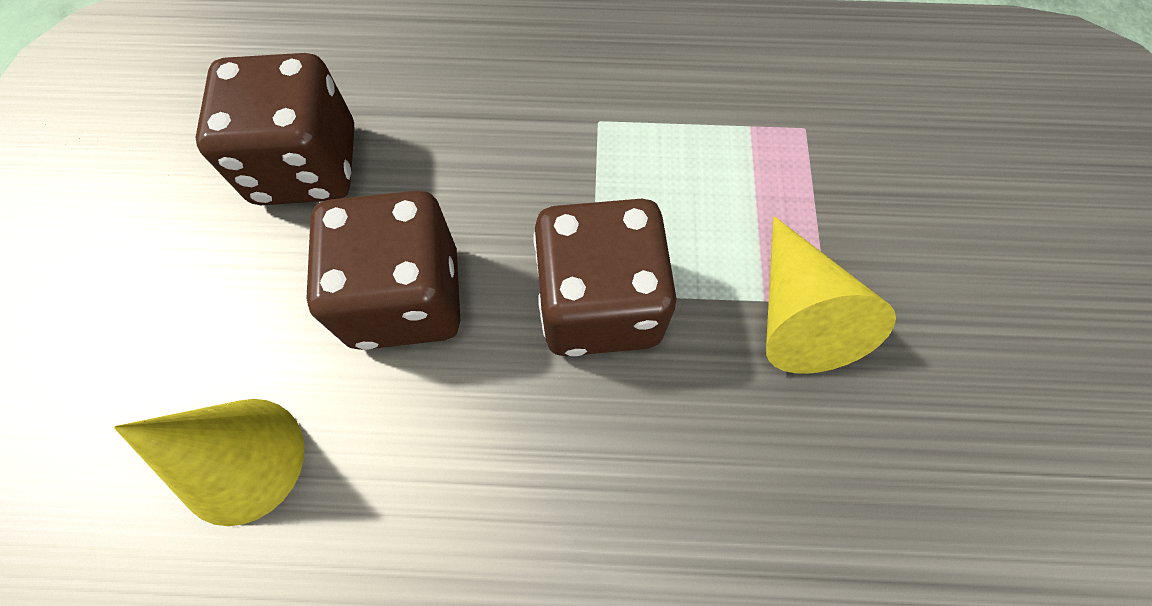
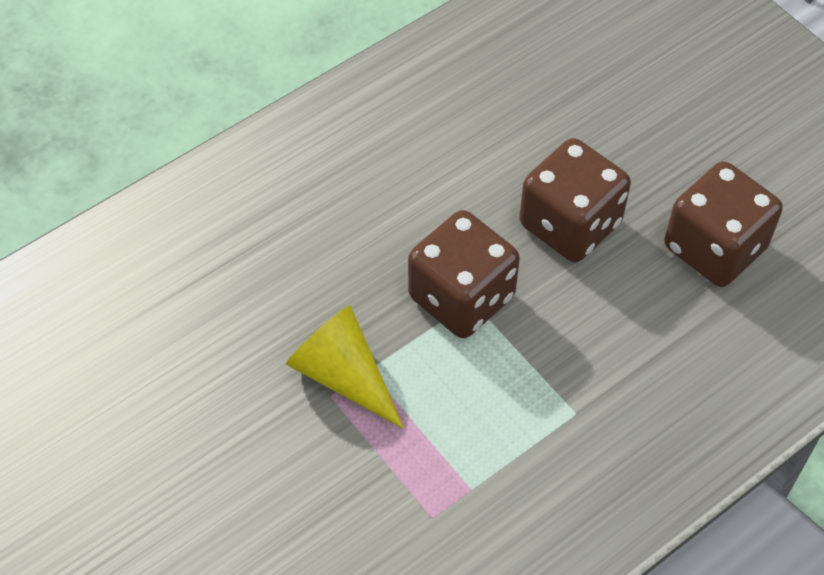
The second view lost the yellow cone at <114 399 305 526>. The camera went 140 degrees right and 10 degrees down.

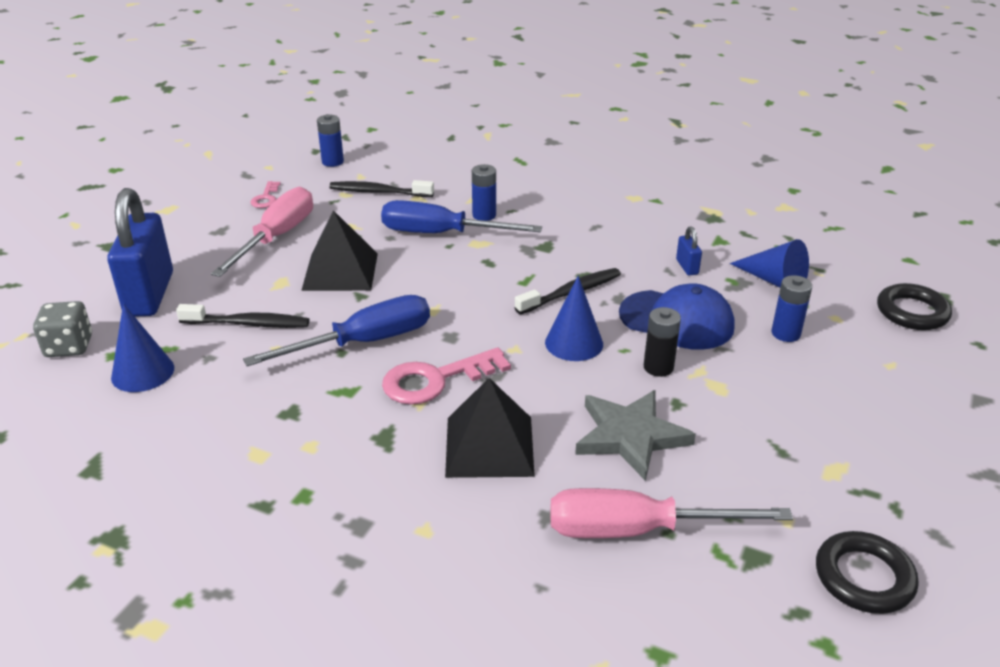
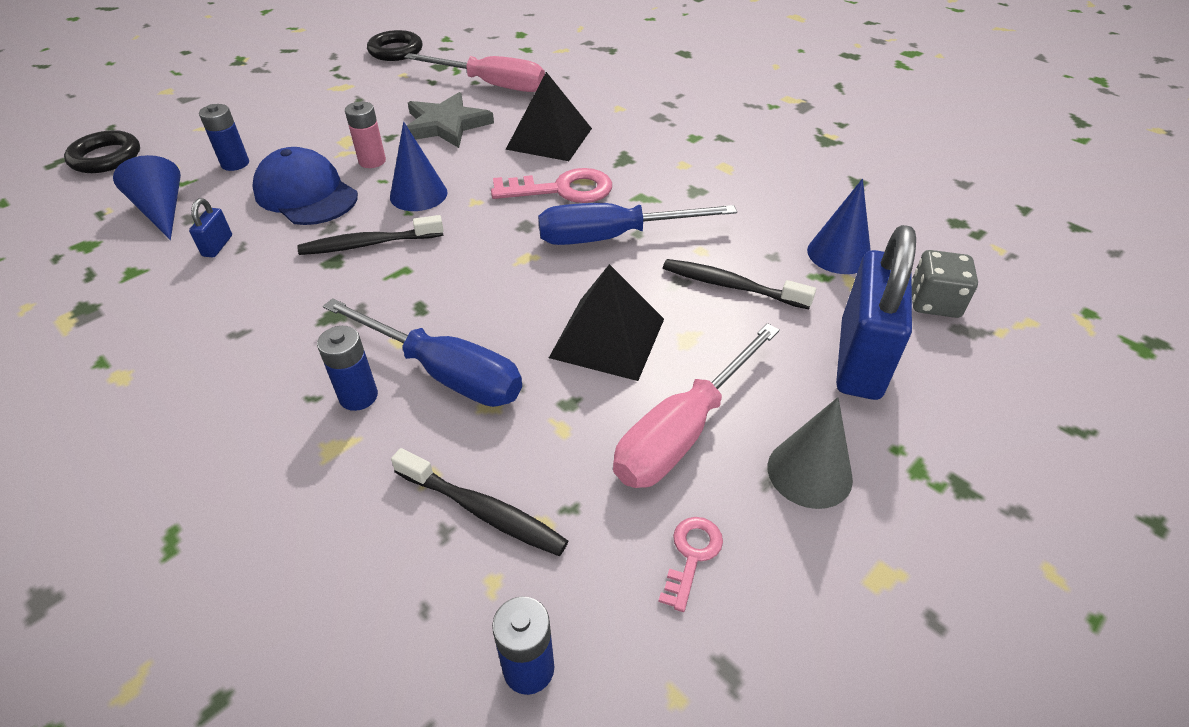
The second view gained the grey cone at <768 397 853 509>. What was the black battery at <644 307 681 377> turned into the pink battery at <345 101 386 168>. The camera went 160 degrees left and 10 degrees up.

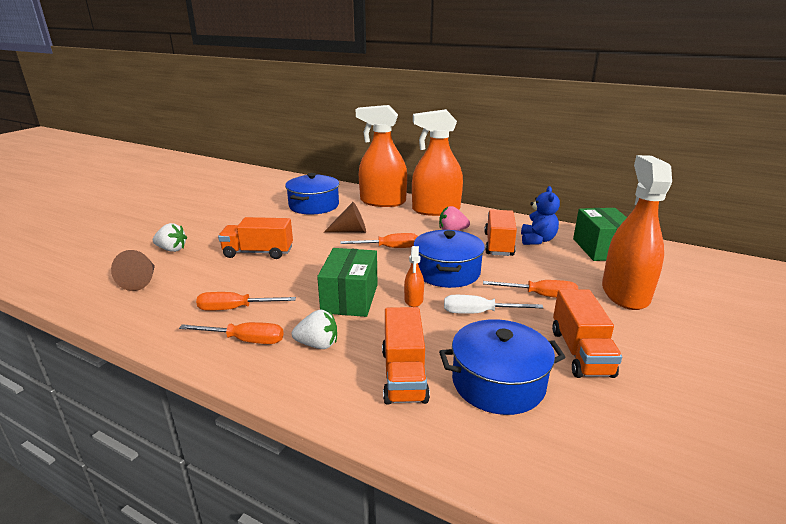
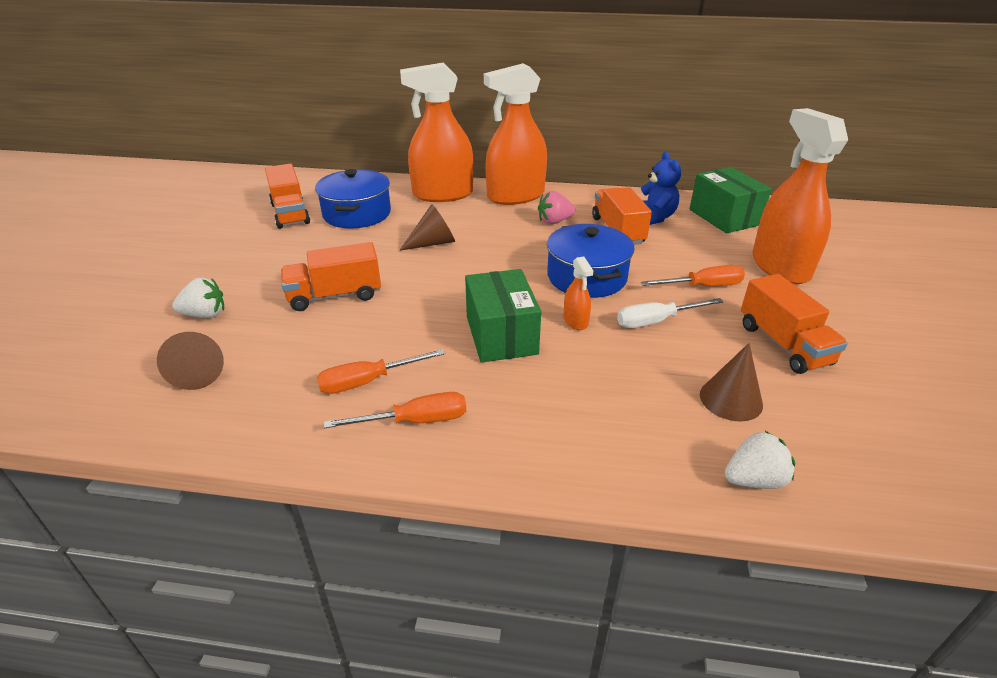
The second view lost the orange screwdriver at <340 233 418 248>. The white strawberry ended up elsewhere, having gone from <292 309 337 349> to <725 431 795 489>. The orange truck ended up elsewhere, having gone from <382 307 430 405> to <265 164 310 229>. Where the blue pot stood at <439 319 566 415>, the brown cone came to stand at <700 343 763 422>. The camera went 20 degrees left and 10 degrees up.

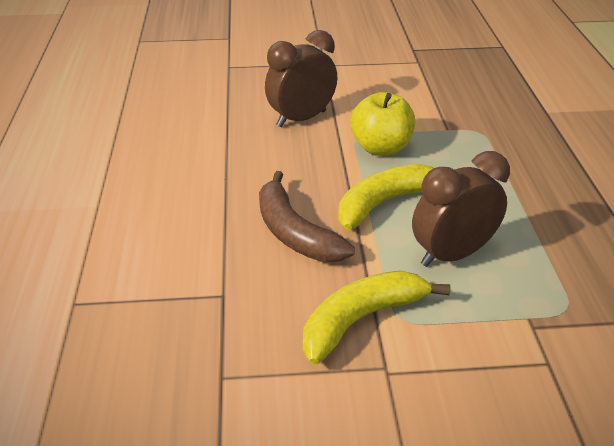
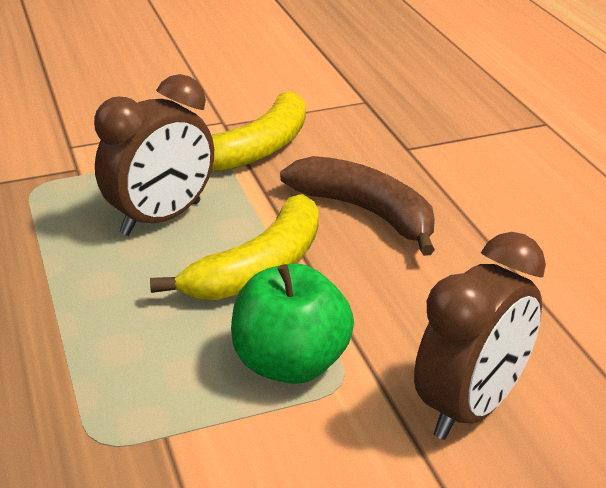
What was the yellow apple at <350 92 415 156> turned into the green apple at <231 264 354 384>. The camera went 165 degrees right and 5 degrees down.

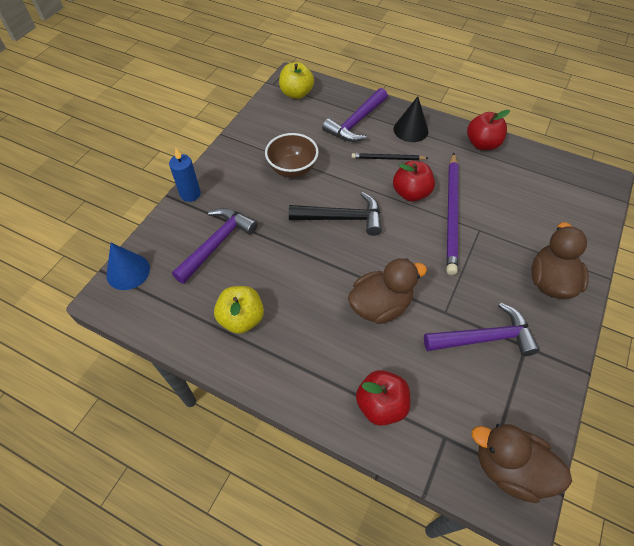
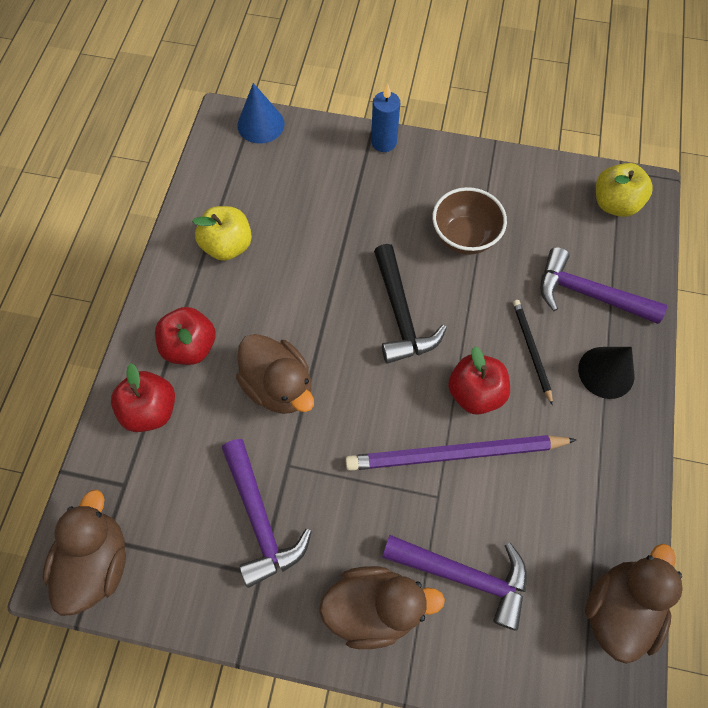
The second view gained the brown duck at <585 544 683 664>. The purple hammer ended up elsewhere, having gone from <172 208 258 284> to <382 535 527 631>. The red apple ended up elsewhere, having gone from <467 110 510 150> to <155 307 216 365>. The camera went 75 degrees right and 10 degrees up.

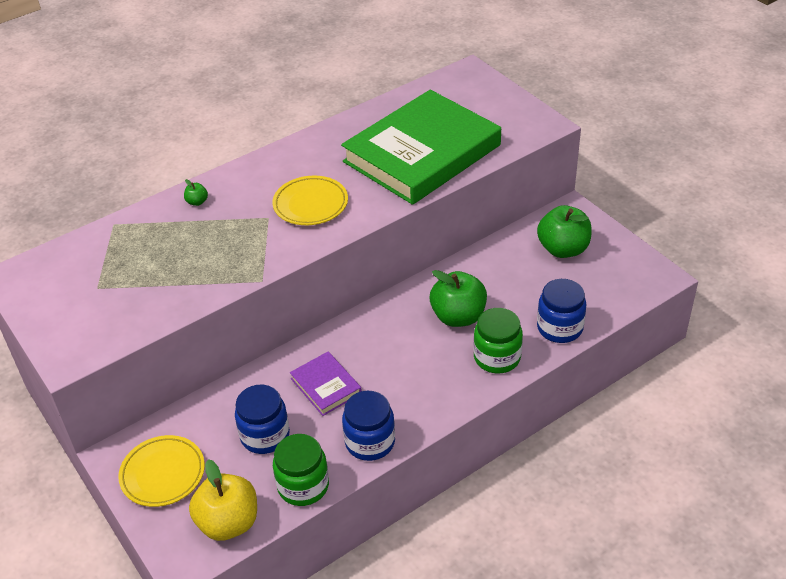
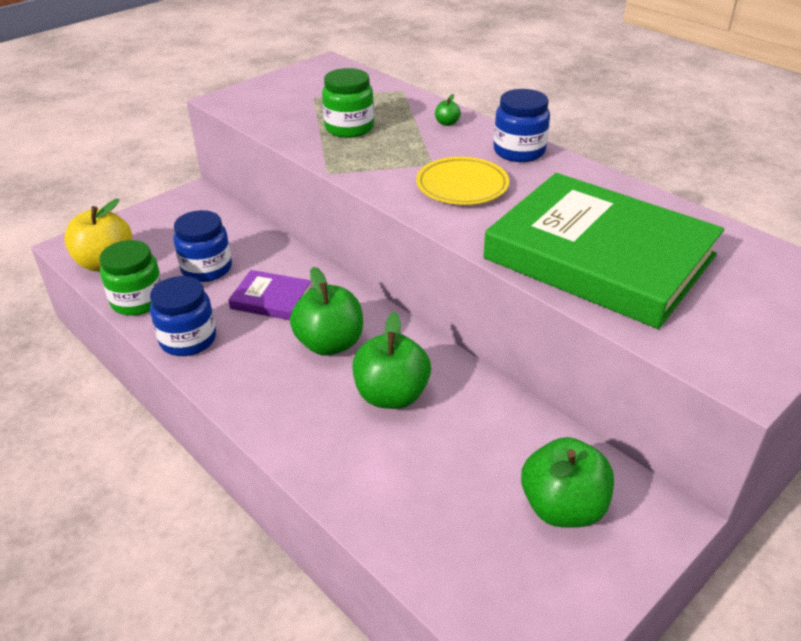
The second view lost the yellow plate at <118 435 205 507>. The second view gained the green apple at <290 267 363 356>. The green jar ended up elsewhere, having gone from <473 308 523 373> to <322 68 374 138>. The blue jar ended up elsewhere, having gone from <537 279 586 343> to <494 89 550 162>. The purple book at <290 352 362 416> ended up facing another way, 60 degrees clockwise from before. The camera went 80 degrees right and 5 degrees down.

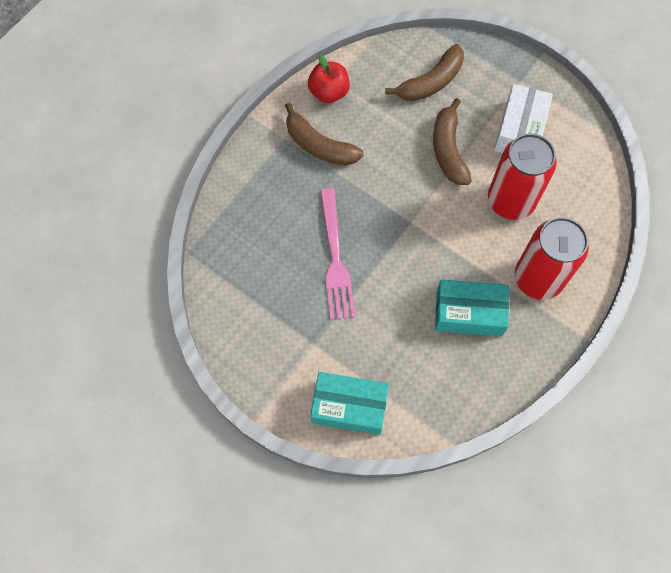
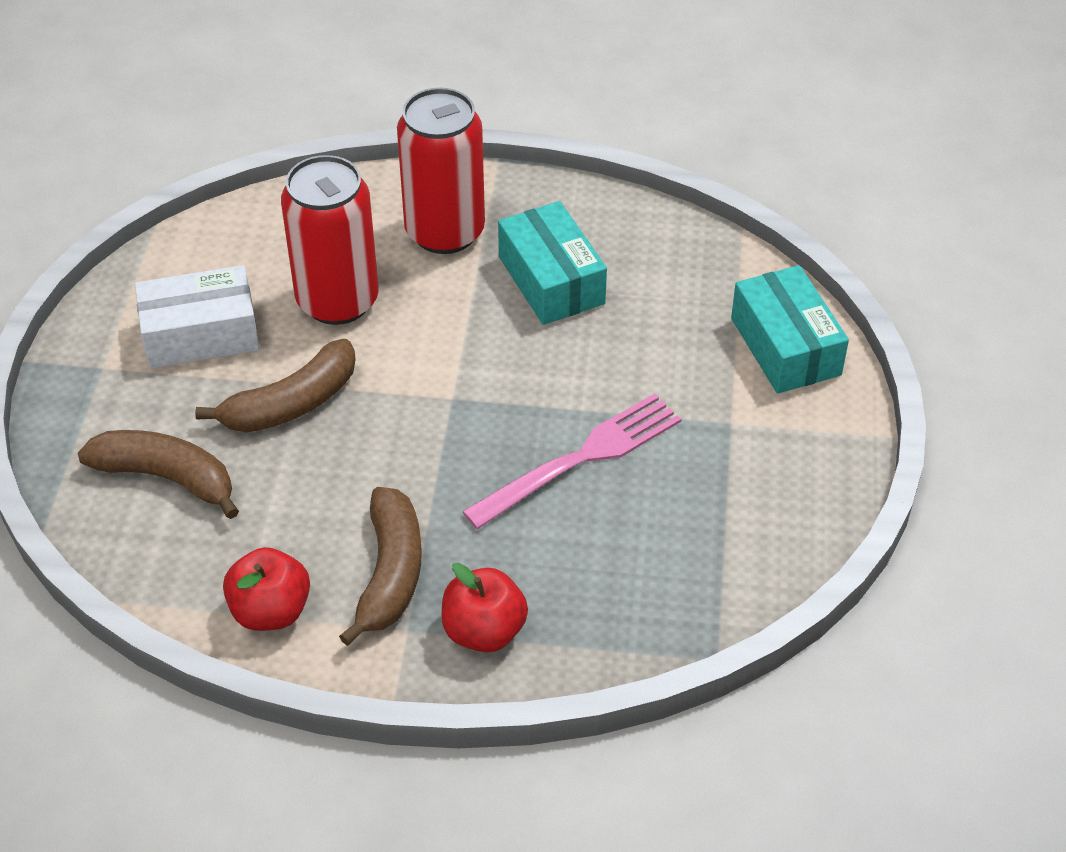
The second view gained the red apple at <442 563 528 652>. The camera went 120 degrees left and 20 degrees down.

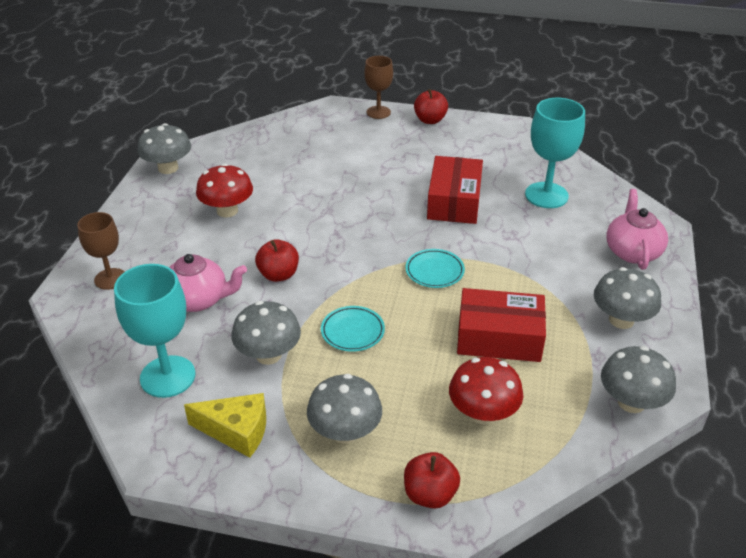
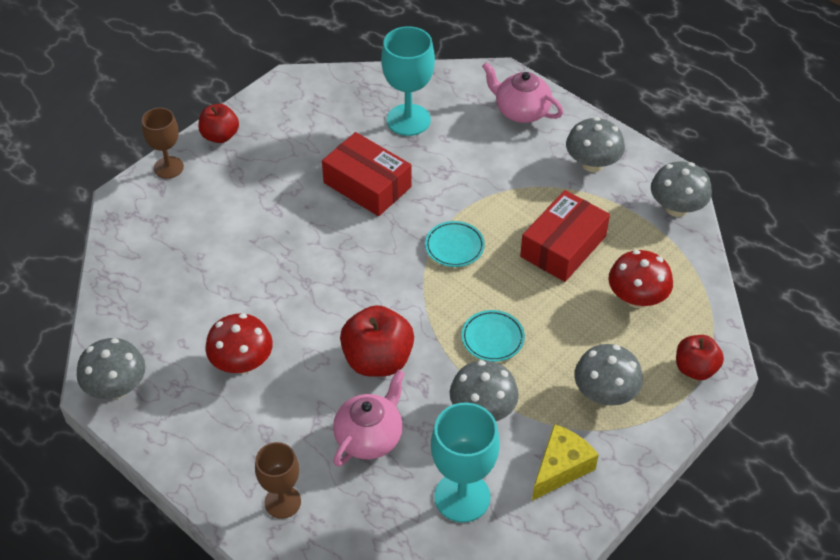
The size of the red apple at <255 239 299 282> changed by a factor of 1.57. The camera went 60 degrees left and 10 degrees up.

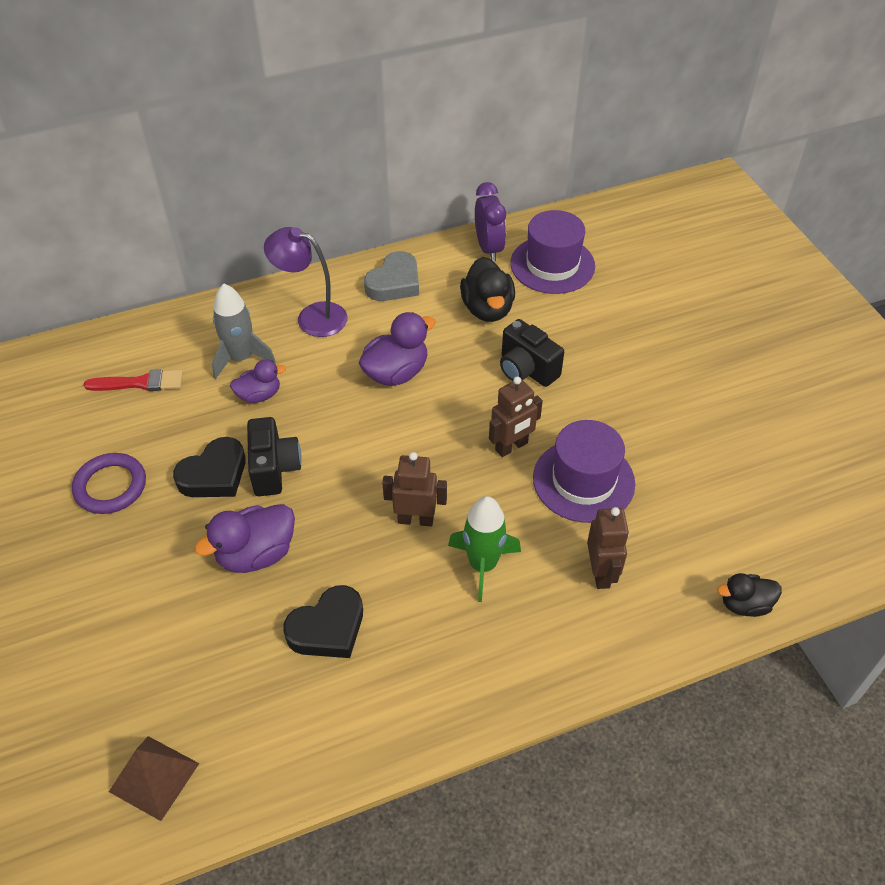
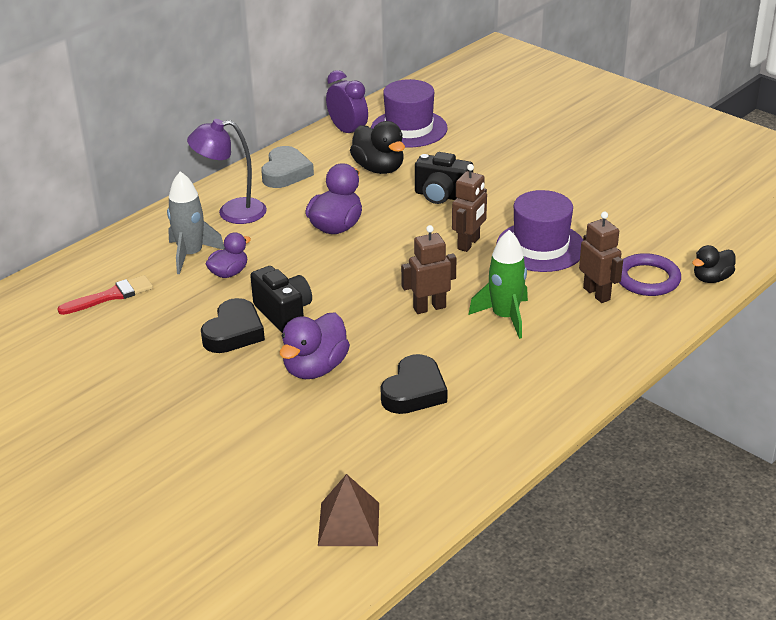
The purple ring ended up elsewhere, having gone from <72 453 146 514> to <619 253 681 296>. The camera went 25 degrees left and 15 degrees down.

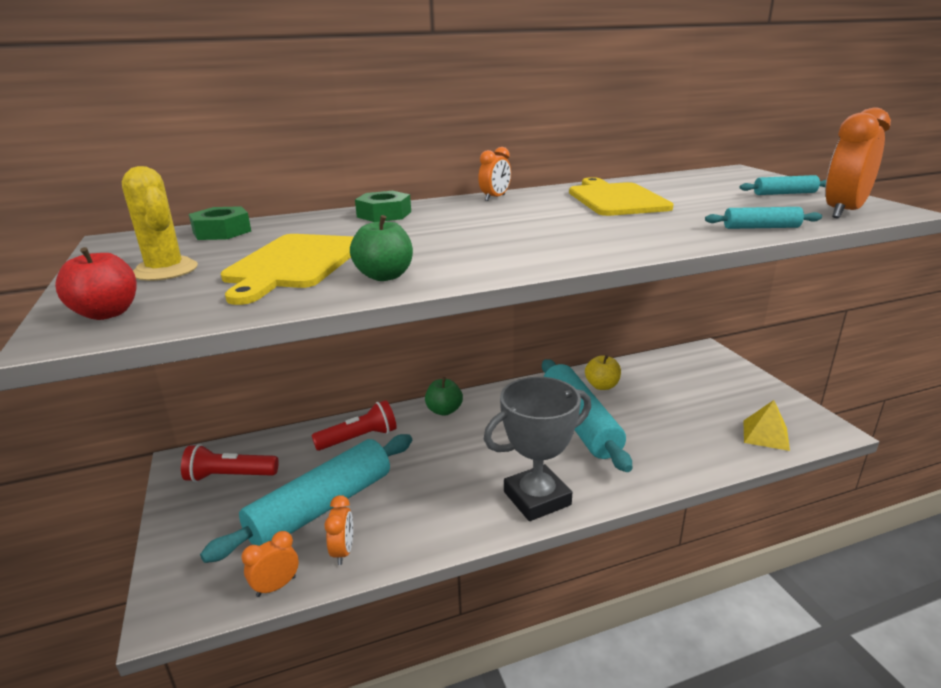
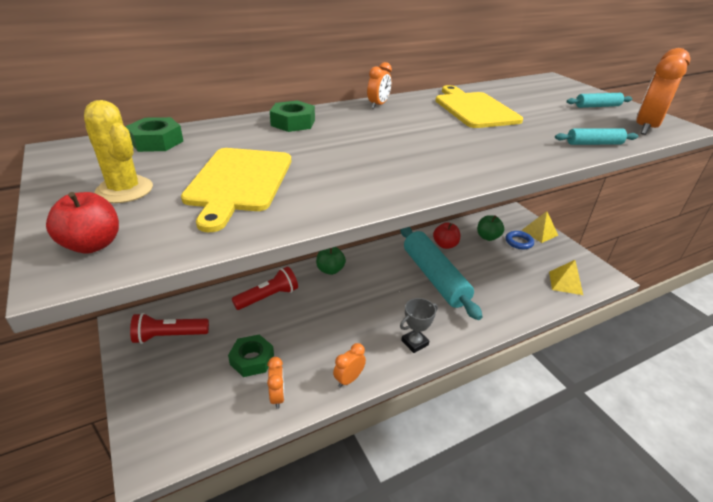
The second view gained the blue ring at <506 231 534 250>. The second view gained the yellow pyramid at <522 211 558 243>. The orange clock ended up elsewhere, having gone from <241 531 299 597> to <333 343 366 388>. The green apple ended up elsewhere, having gone from <350 215 413 281> to <477 215 504 241>. Where the turquoise rolling pin stood at <200 434 412 563>, the green nut came to stand at <228 334 274 377>. What was the yellow apple at <585 355 621 390> turned into the red apple at <433 222 460 249>. The size of the grey trophy at <484 377 591 521> changed by a factor of 0.53. The camera went 10 degrees left and 10 degrees up.

